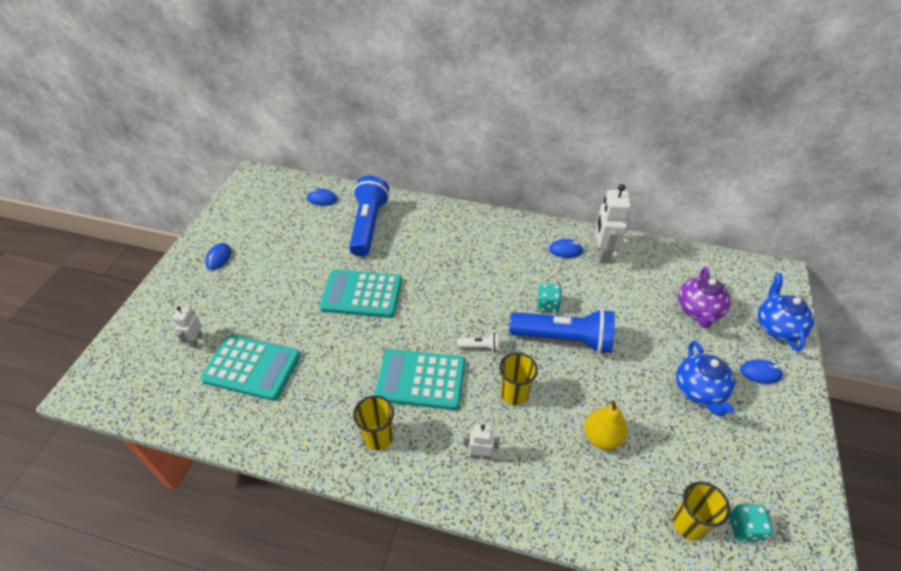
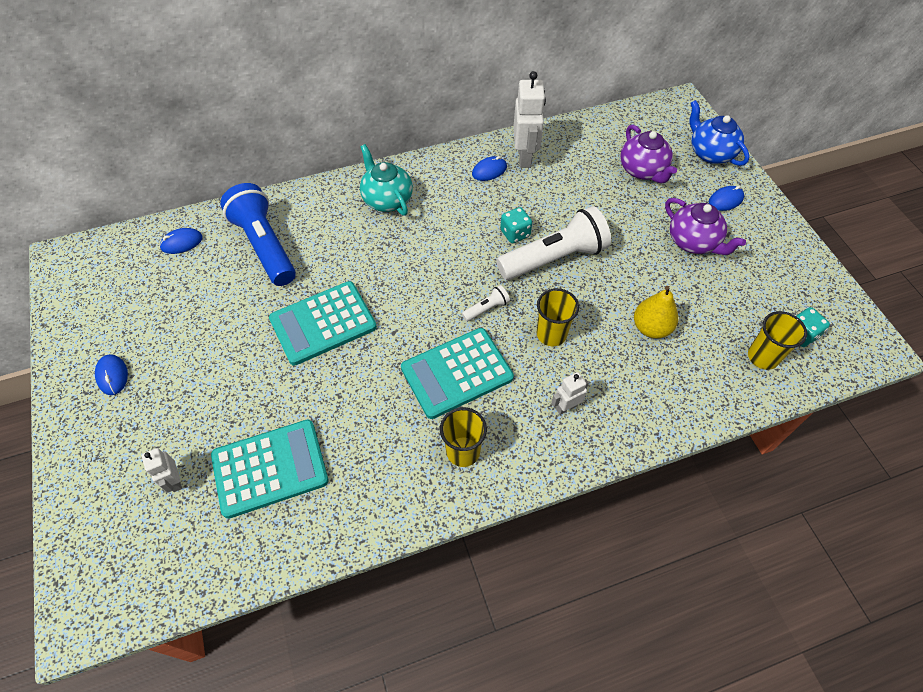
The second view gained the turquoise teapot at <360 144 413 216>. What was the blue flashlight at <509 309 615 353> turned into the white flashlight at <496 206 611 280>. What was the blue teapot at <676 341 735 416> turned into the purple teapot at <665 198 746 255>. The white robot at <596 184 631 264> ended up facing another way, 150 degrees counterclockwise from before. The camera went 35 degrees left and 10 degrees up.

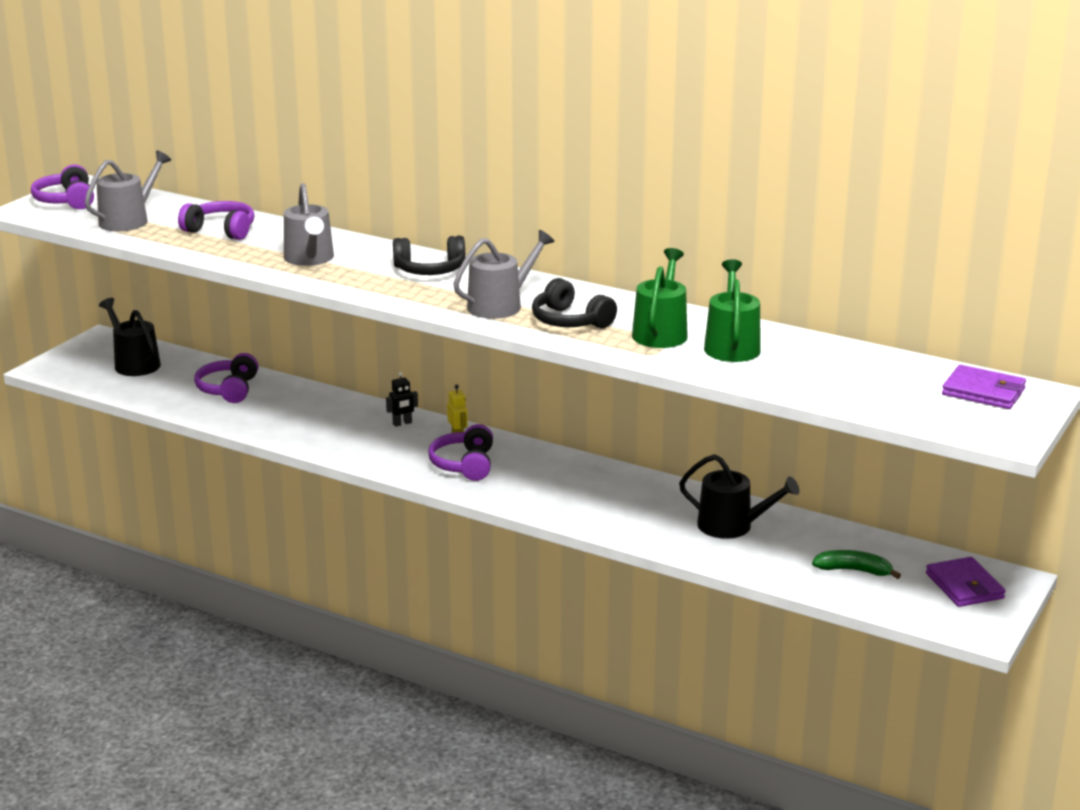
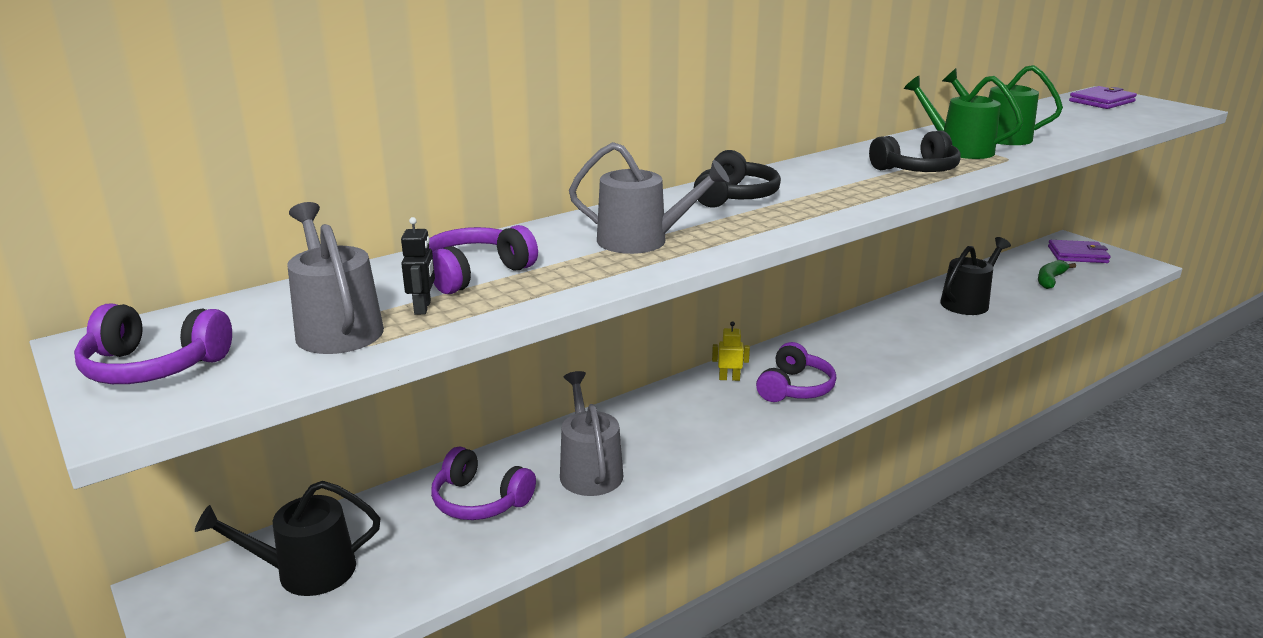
The black robot ended up elsewhere, having gone from <386 372 418 427> to <401 217 435 315>. The grey watering can ended up elsewhere, having gone from <453 230 554 319> to <560 371 623 496>. The purple headphones at <428 424 493 481> ended up facing another way, 90 degrees counterclockwise from before. The camera went 65 degrees left and 0 degrees up.

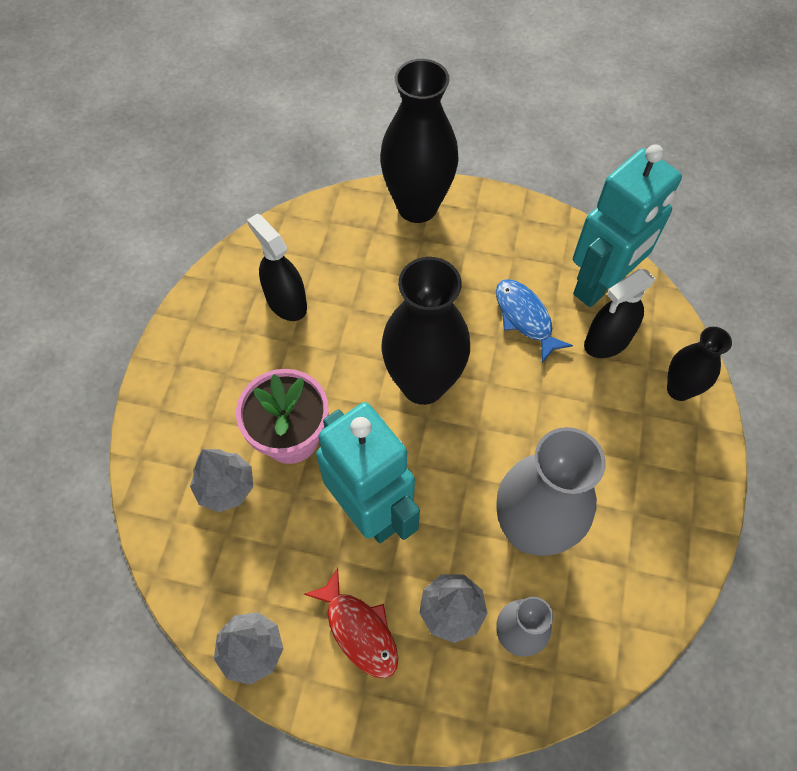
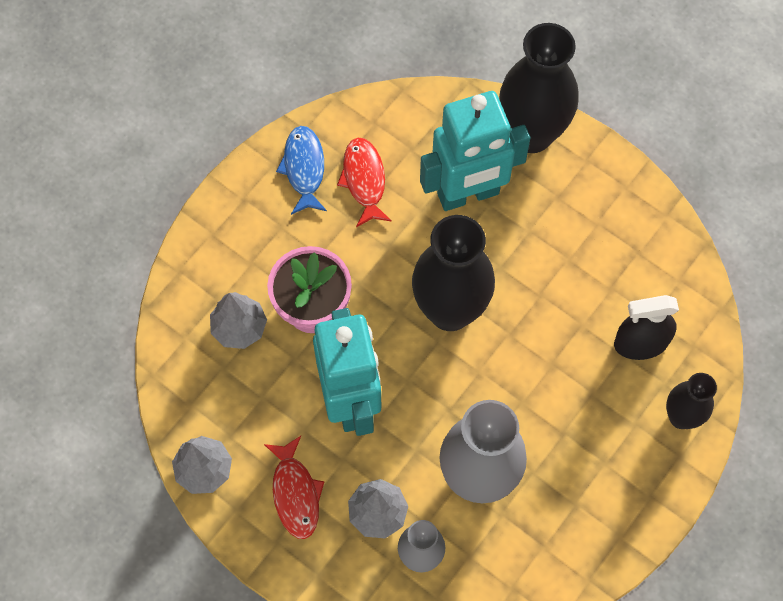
The blue fish ended up elsewhere, having gone from <496 279 573 363> to <276 126 327 215>. The turquoise robot ended up elsewhere, having gone from <573 144 682 307> to <420 91 530 211>. Where the black spray bottle stood at <247 213 307 321>, the red fish came to stand at <337 138 392 227>. The camera went 25 degrees right and 5 degrees up.

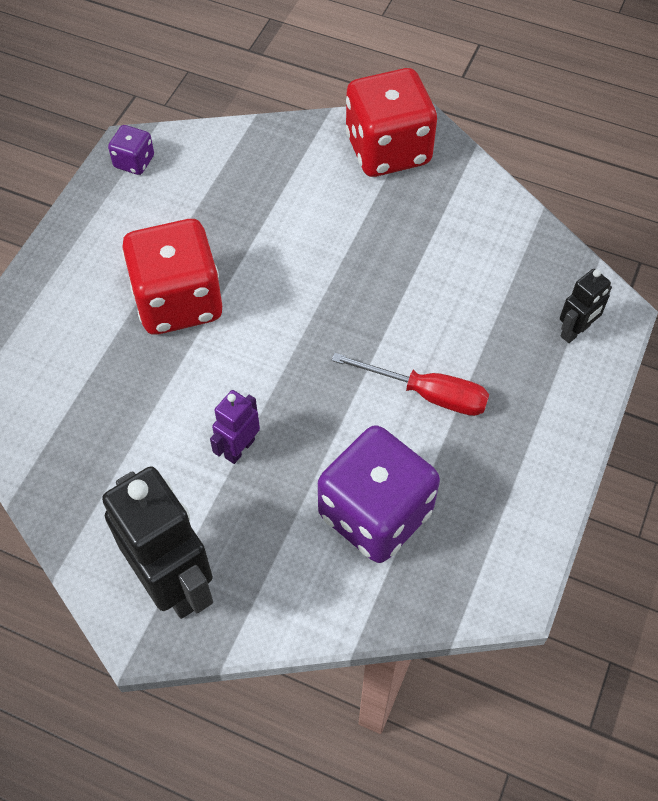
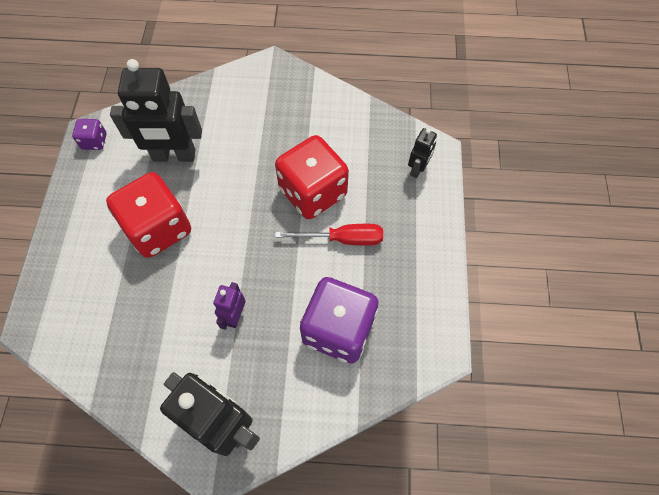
The second view gained the black robot at <110 59 202 162>. The red dice ended up elsewhere, having gone from <345 68 437 177> to <275 135 349 219>. The camera went 20 degrees left and 5 degrees up.

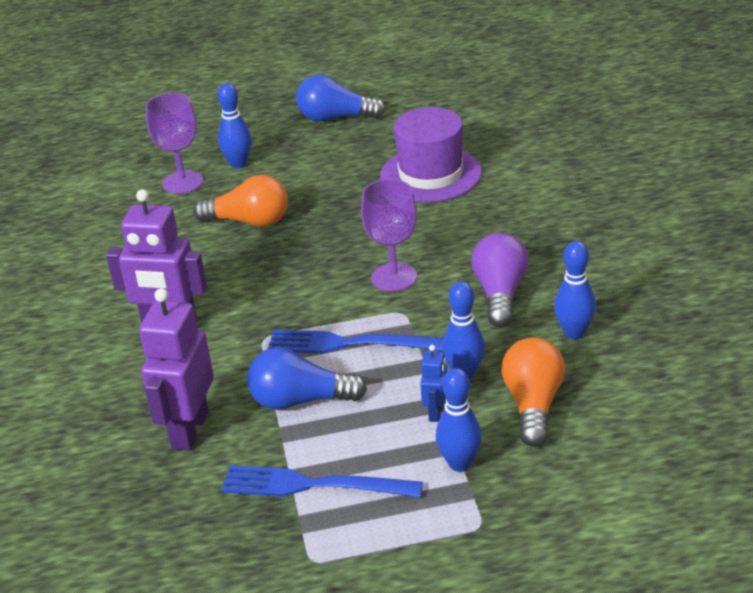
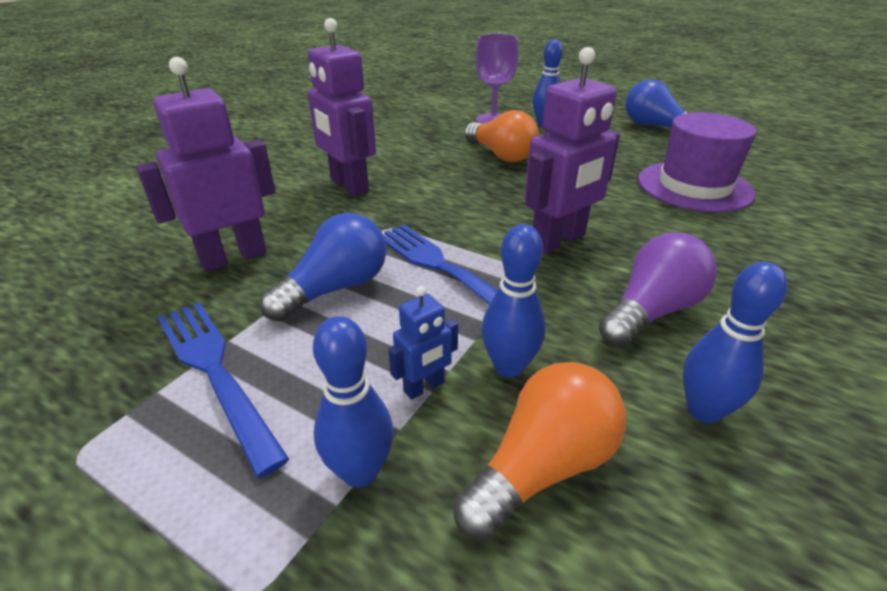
Where the purple goblet stood at <361 179 417 292>, the purple robot came to stand at <525 47 620 254>. The blue light bulb at <247 347 367 410> ended up facing another way, 90 degrees clockwise from before. The camera went 40 degrees right and 0 degrees up.

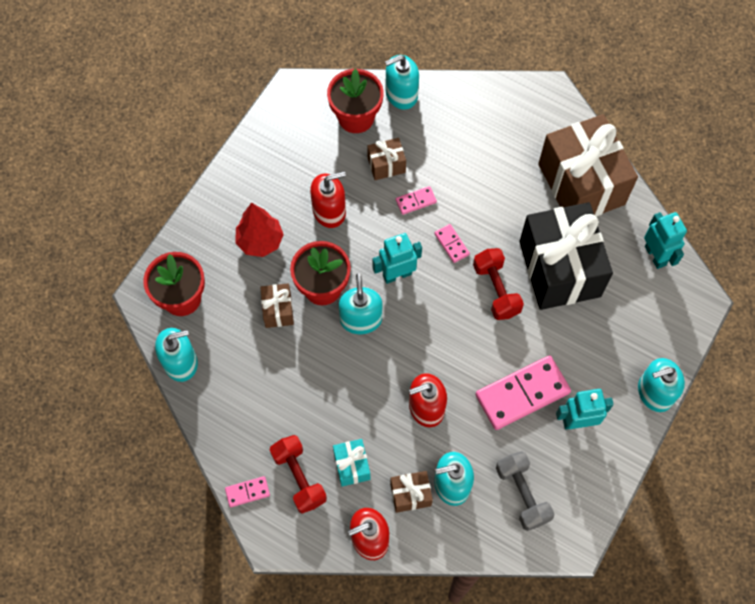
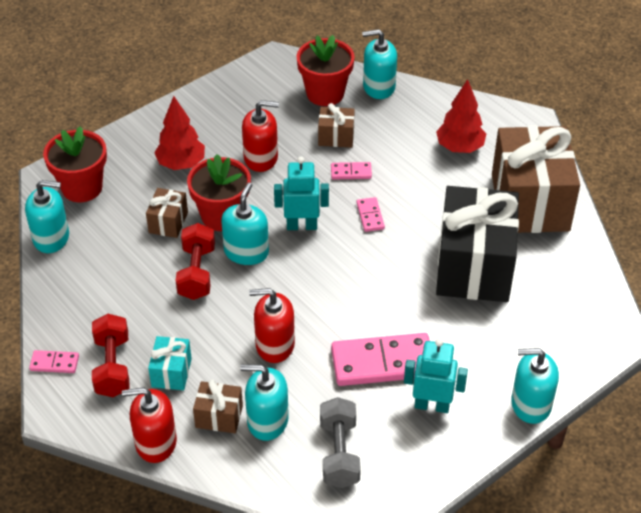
The second view lost the turquoise robot at <644 212 687 269>. The second view gained the red tree at <436 79 486 153>. The red dumbbell ended up elsewhere, having gone from <473 248 524 320> to <176 223 215 300>. The camera went 20 degrees right and 20 degrees down.

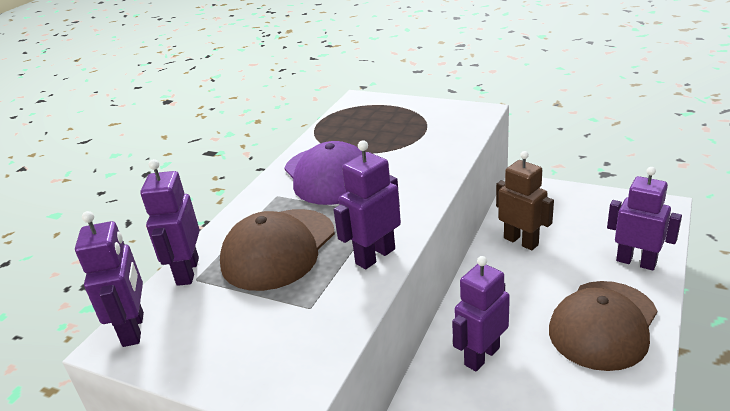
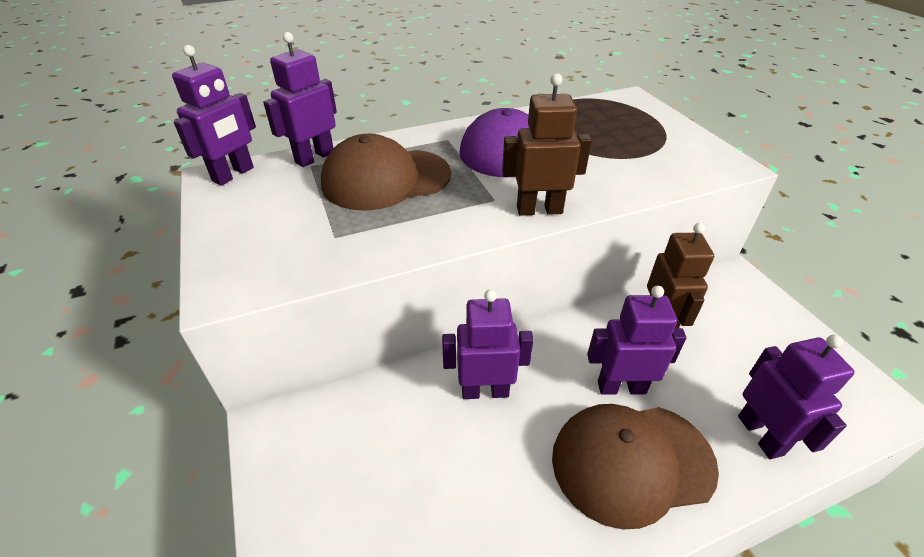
The second view gained the brown robot at <502 73 592 216>. The purple robot ended up elsewhere, having gone from <333 140 401 269> to <587 286 686 395>. The camera went 40 degrees right and 10 degrees up.

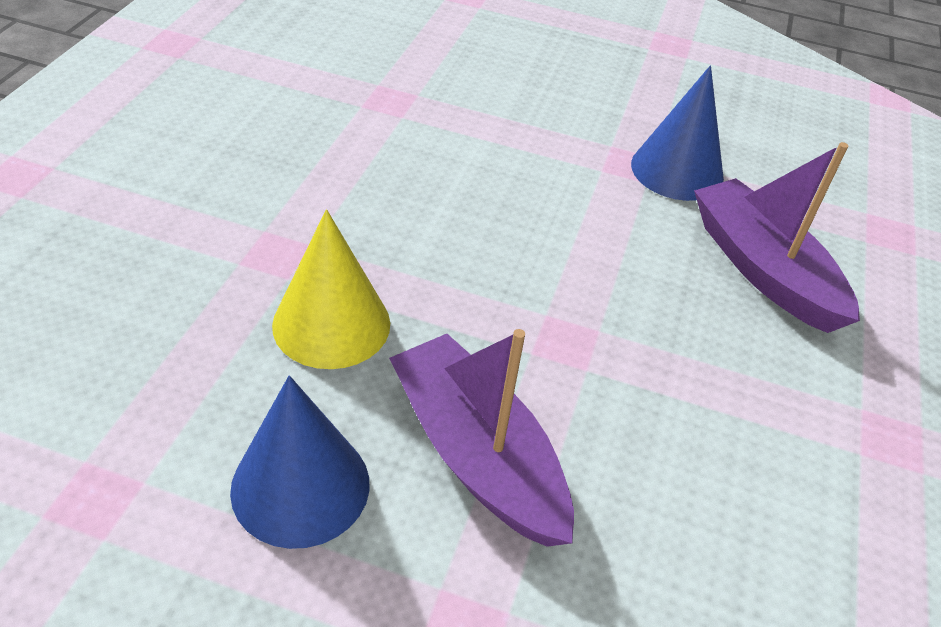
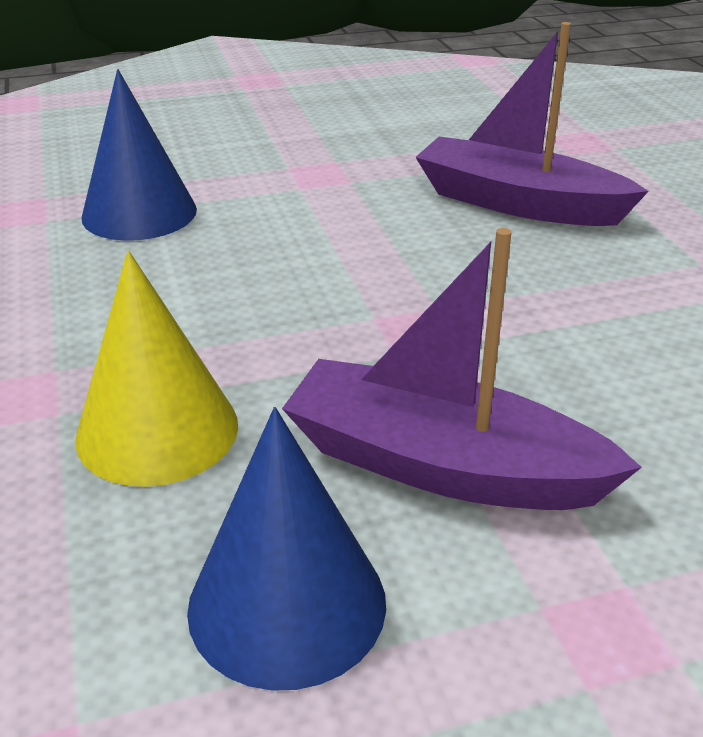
The blue cone ended up elsewhere, having gone from <631 65 724 201> to <81 69 197 241>. The camera went 30 degrees left and 10 degrees down.

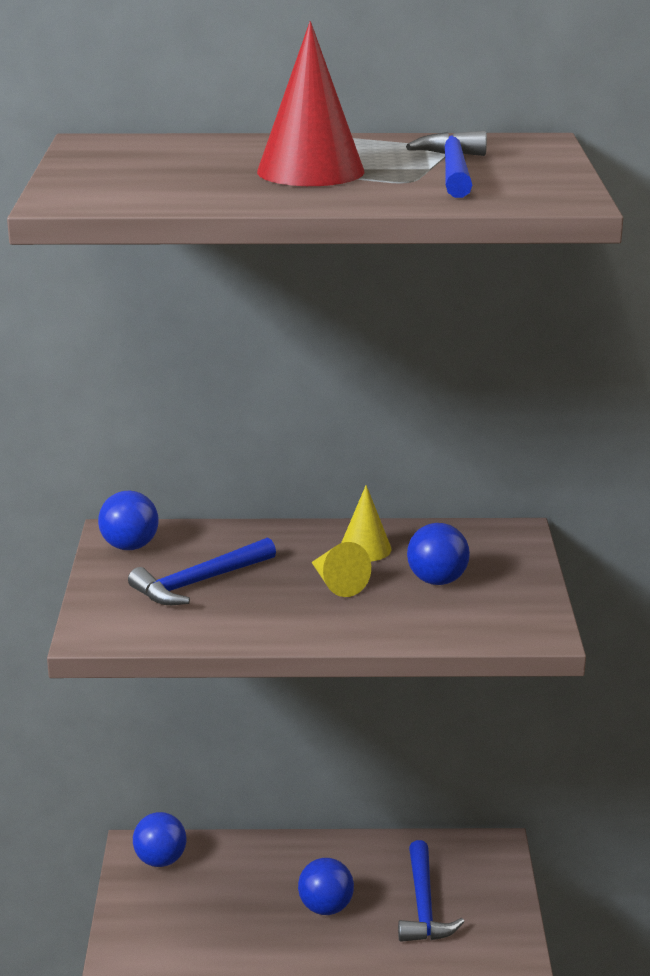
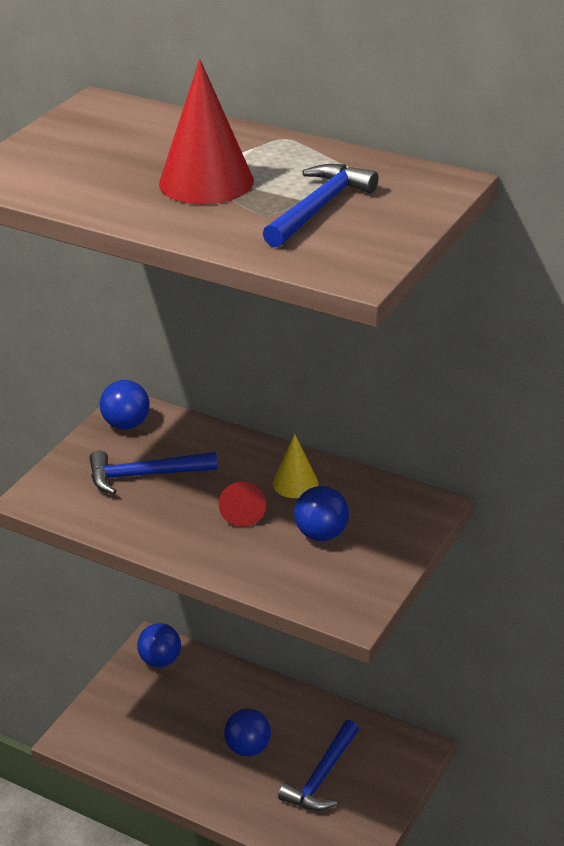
What was the yellow cone at <311 542 371 597> turned into the red cone at <219 482 266 527>. The camera went 30 degrees right and 10 degrees up.

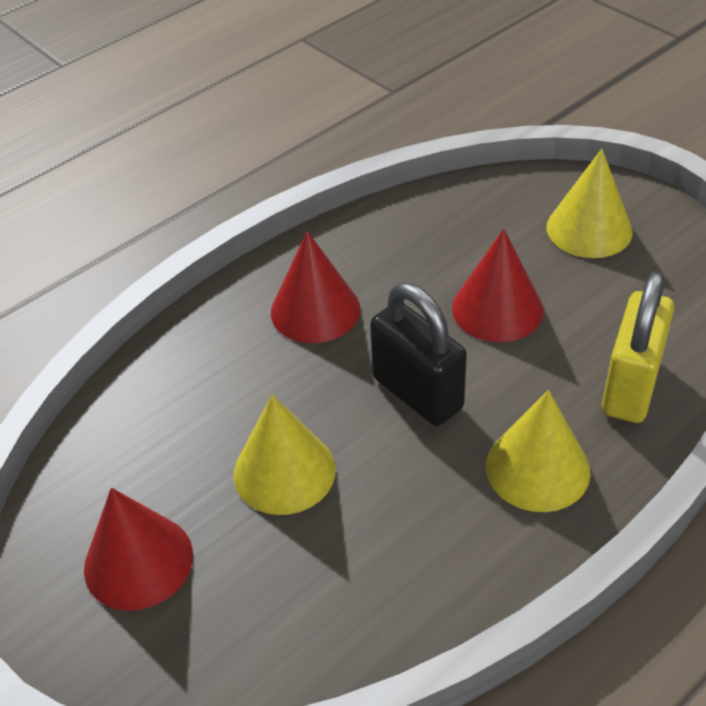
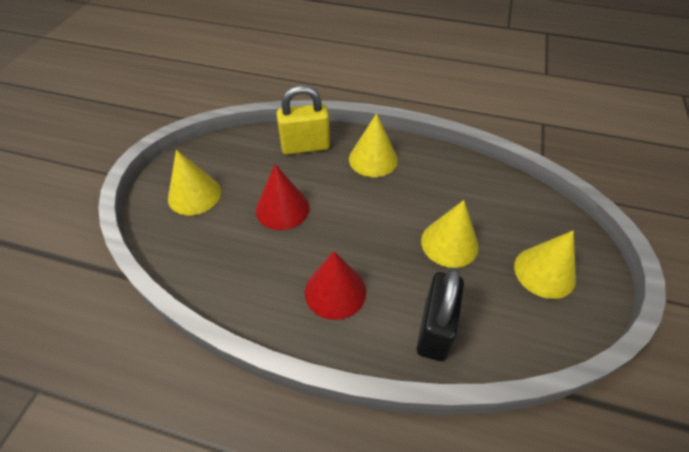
The black padlock ended up elsewhere, having gone from <370 283 467 426> to <417 268 464 361>. What was the red cone at <84 488 193 611> turned into the yellow cone at <514 231 576 299>. The camera went 125 degrees left and 5 degrees up.

